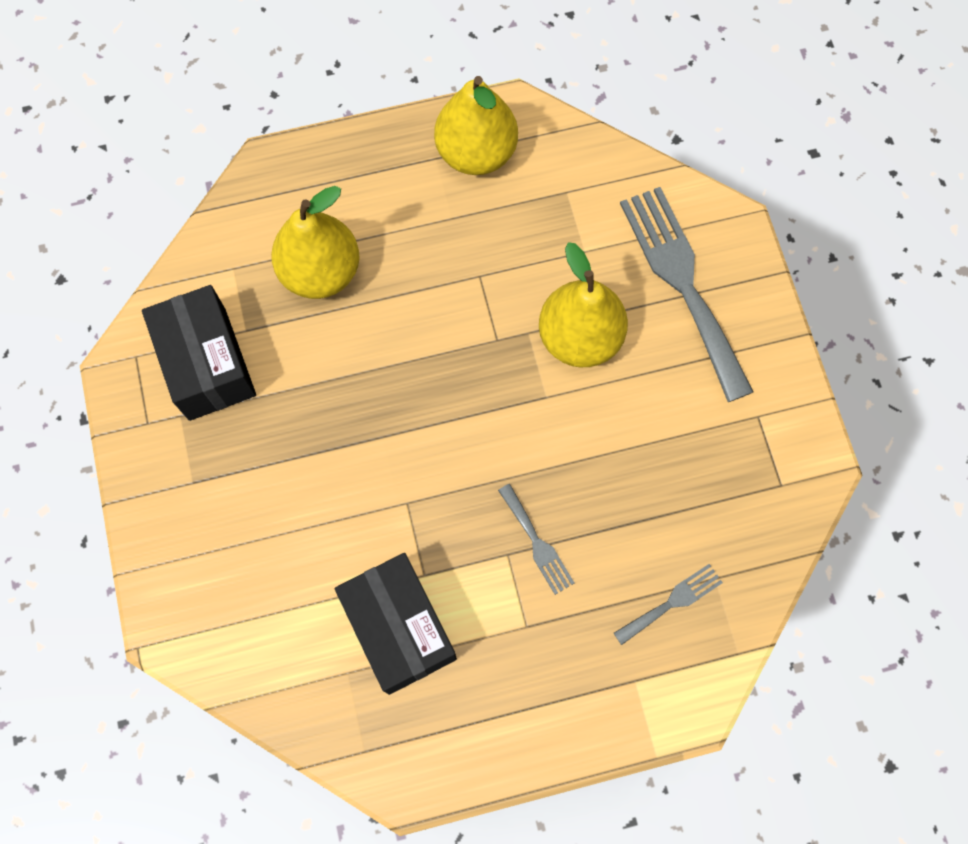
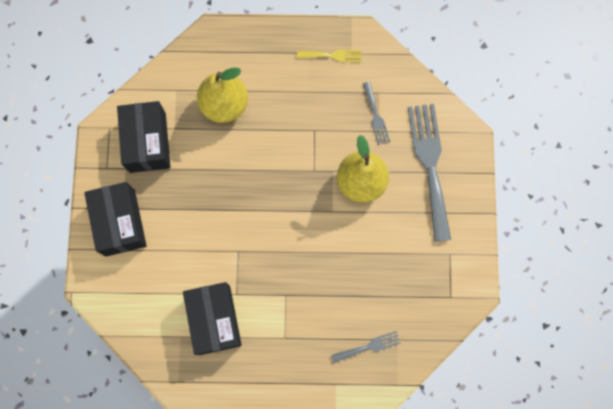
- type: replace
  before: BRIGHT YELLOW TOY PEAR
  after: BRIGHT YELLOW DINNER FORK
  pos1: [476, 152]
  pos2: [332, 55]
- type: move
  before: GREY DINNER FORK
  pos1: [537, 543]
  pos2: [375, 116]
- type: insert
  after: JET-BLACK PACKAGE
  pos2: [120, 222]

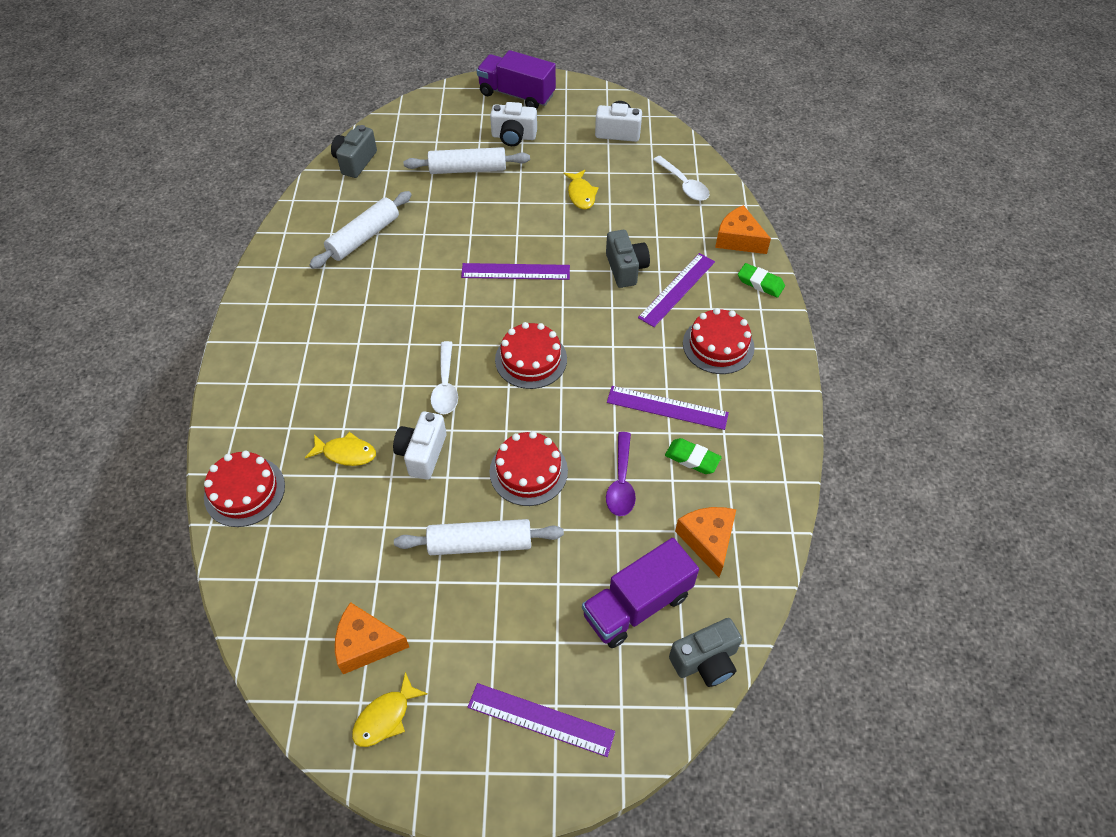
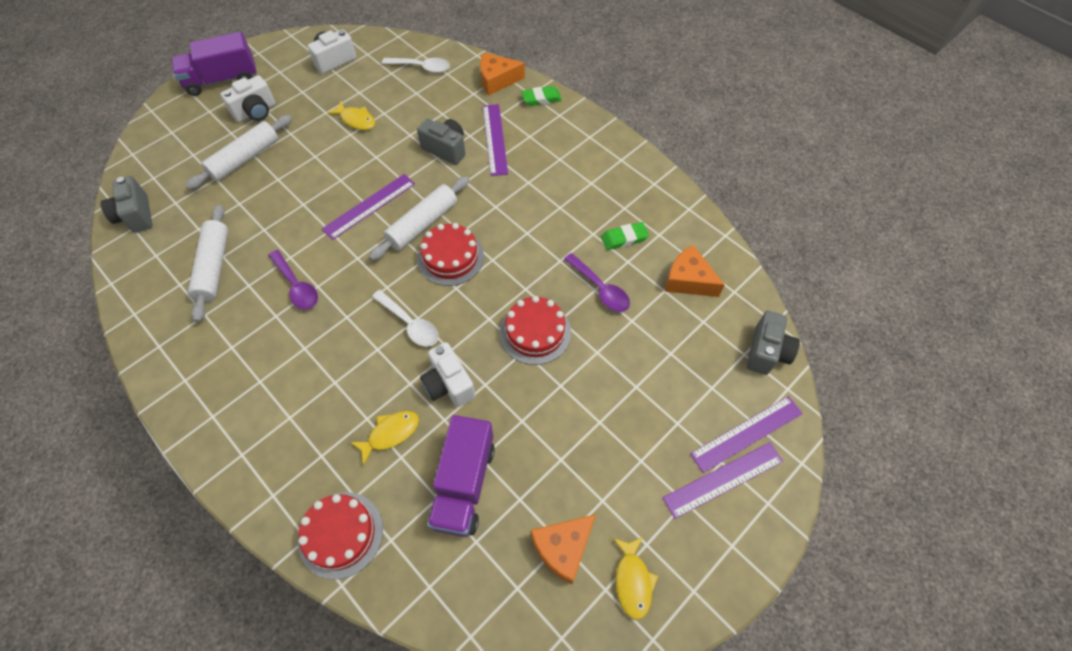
- type: delete
  before: SCARLET GATEAU
  pos1: [718, 345]
- type: move
  before: ROYAL PURPLE MEASURING STICK
  pos1: [667, 407]
  pos2: [746, 433]
- type: move
  before: SNOW-WHITE DOUGH ROLLER
  pos1: [480, 543]
  pos2: [422, 224]
- type: move
  before: ROYAL PURPLE TOY TRUCK
  pos1: [637, 605]
  pos2: [464, 484]
- type: insert
  after: ROYAL PURPLE TEASPOON
  pos2: [296, 286]

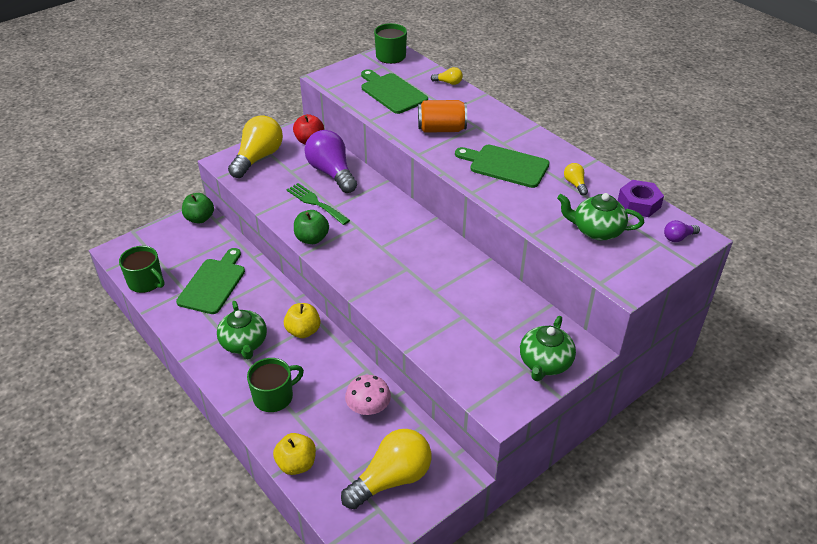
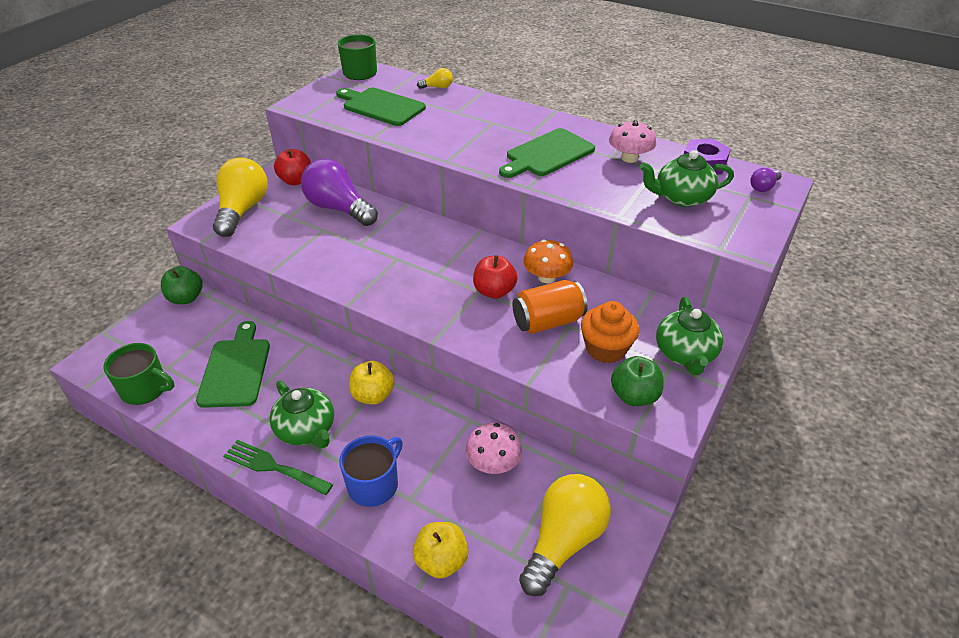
- type: move
  before: ORANGE CAN
  pos1: [441, 129]
  pos2: [547, 321]
- type: rotate
  before: EMERALD BREAD BOARD
  pos1: [505, 165]
  pos2: [547, 154]
  turn: -45
- type: replace
  before: BRIGHT YELLOW BULB
  after: ROSE-PINK TOADSTOOL
  pos1: [575, 184]
  pos2: [629, 158]
- type: move
  before: EMERALD DINNER FORK
  pos1: [315, 203]
  pos2: [273, 467]
- type: move
  before: EMERALD APPLE
  pos1: [312, 238]
  pos2: [634, 396]
- type: recolor
  before: EMERALD COFFEE MUG
  after: BLUE COFFEE MUG
  pos1: [274, 397]
  pos2: [374, 484]
- type: insert
  after: ORANGE TOADSTOOL
  pos2: [546, 277]
- type: insert
  after: SCARLET APPLE
  pos2: [494, 291]
- type: insert
  after: ORANGE CUPCAKE
  pos2: [606, 348]

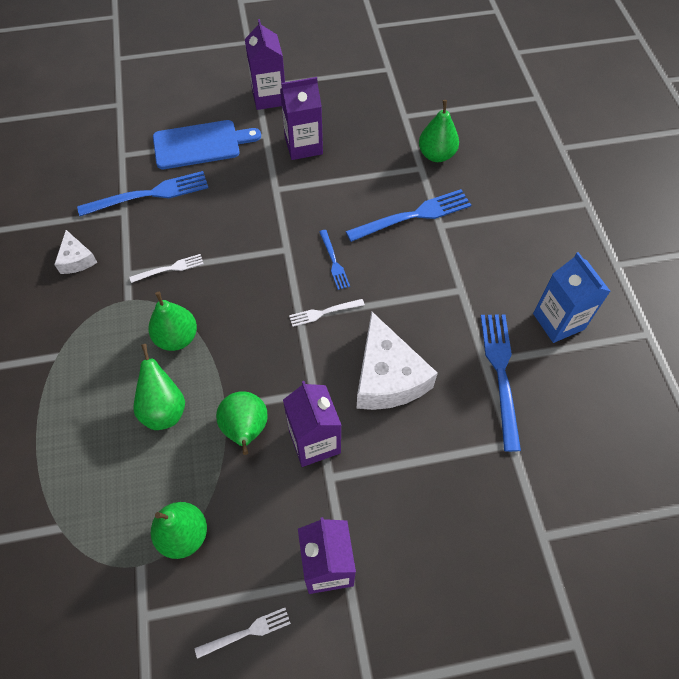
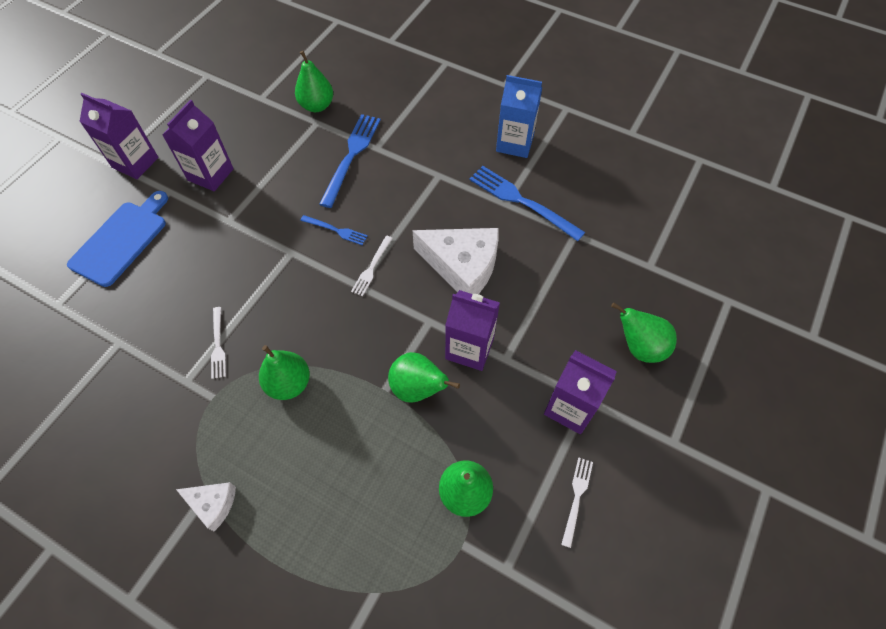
- type: delete
  before: BLUE DINNER FORK
  pos1: [149, 194]
- type: move
  before: SNOW-WHITE CHEESE WEDGE
  pos1: [76, 259]
  pos2: [213, 504]
- type: rotate
  before: SNOW-WHITE DINNER FORK
  pos1: [170, 268]
  pos2: [218, 345]
  turn: 150
- type: move
  before: EMERALD TOY PEAR
  pos1: [164, 409]
  pos2: [639, 347]

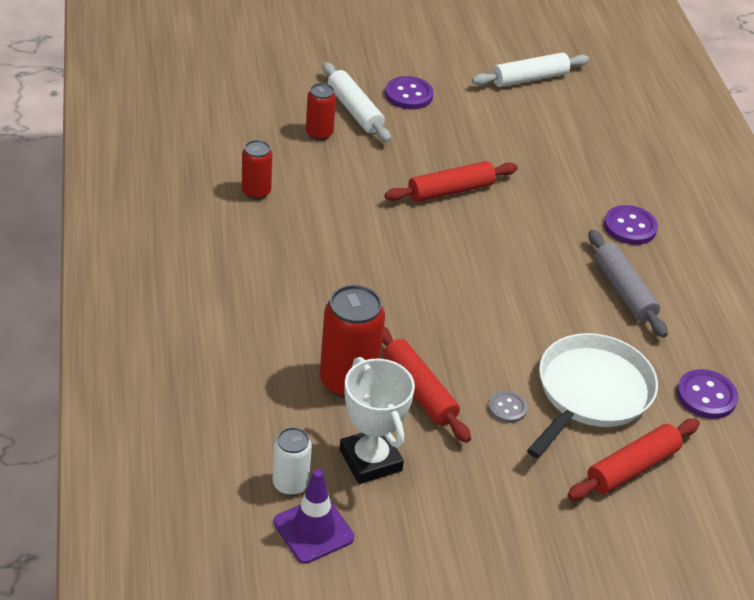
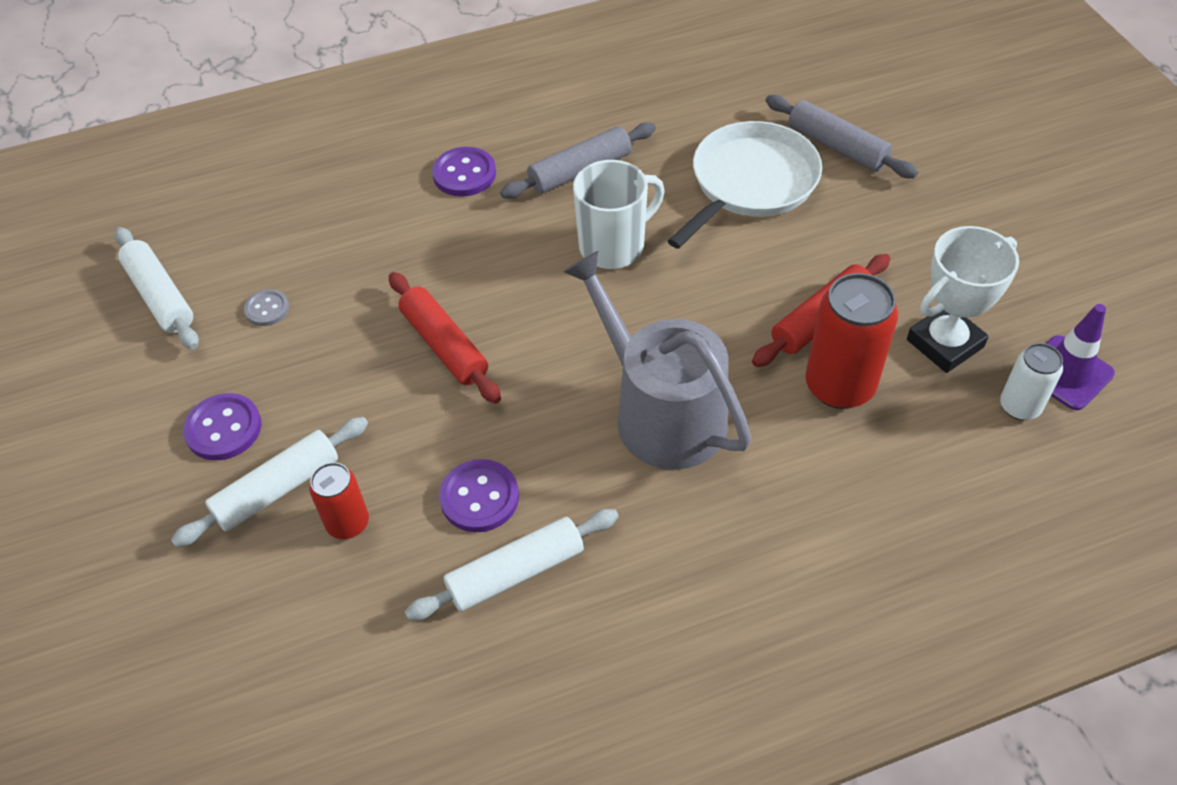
- type: replace
  before: SCARLET CAN
  after: SNOW-WHITE DOUGH ROLLER
  pos1: [256, 192]
  pos2: [515, 572]
- type: rotate
  before: SNOW-WHITE PAN
  pos1: [591, 392]
  pos2: [750, 183]
  turn: 105
- type: move
  before: ROYAL PURPLE SEWING BUTTON
  pos1: [706, 396]
  pos2: [479, 497]
- type: move
  before: GREY SEWING BUTTON
  pos1: [507, 408]
  pos2: [267, 309]
- type: recolor
  before: SCARLET DOUGH ROLLER
  after: GREY DOUGH ROLLER
  pos1: [632, 468]
  pos2: [837, 147]
- type: insert
  after: SNOW-WHITE COFFEE MUG
  pos2: [614, 246]
- type: insert
  after: GREY SPRINKLING CAN
  pos2: [661, 412]

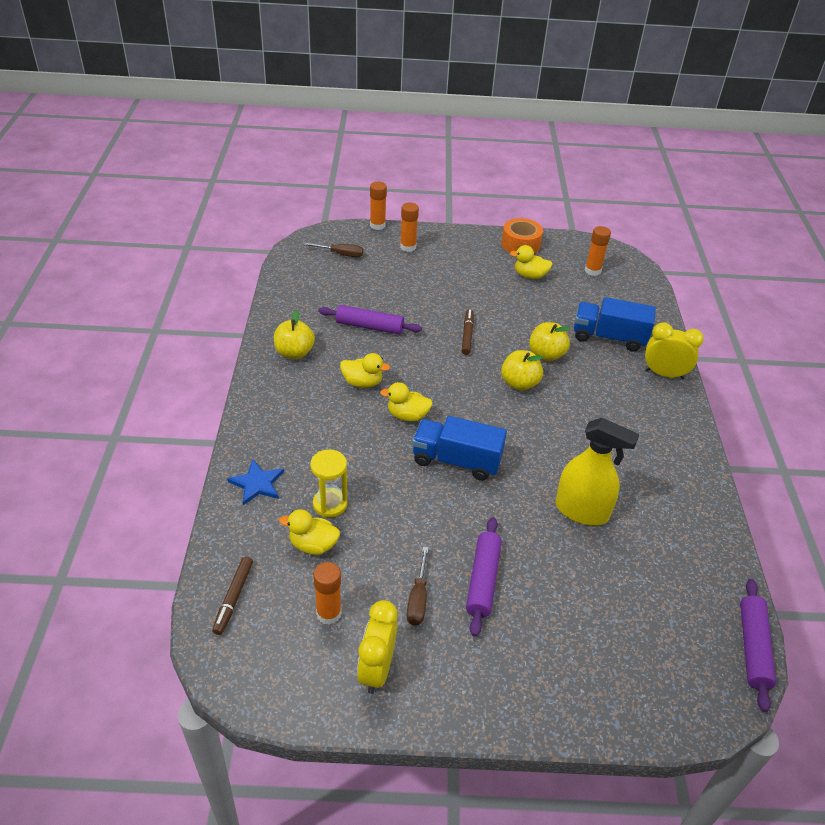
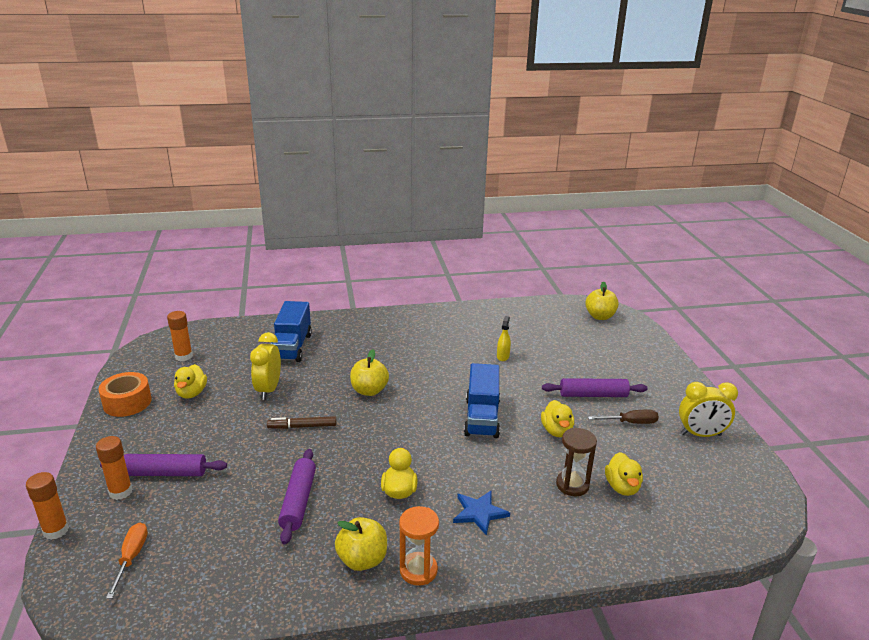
- type: recolor
  before: DARK BROWN SCREWDRIVER
  after: ORANGE SCREWDRIVER
  pos1: [341, 254]
  pos2: [131, 557]
- type: move
  before: BRIGHT YELLOW APPLE
  pos1: [546, 355]
  pos2: [600, 316]
- type: move
  before: BRIGHT YELLOW BEDSIDE CLOCK
  pos1: [664, 374]
  pos2: [268, 390]
- type: move
  before: BRIGHT YELLOW TOY DUCK
  pos1: [407, 415]
  pos2: [556, 431]
- type: resize
  before: BRIGHT YELLOW SPRAY CLEANER
  pos1: [581, 511]
  pos2: [503, 356]
  scale: 0.46
- type: recolor
  before: BRIGHT YELLOW HOURGLASS
  after: DARK BROWN HOURGLASS
  pos1: [330, 504]
  pos2: [572, 485]
- type: move
  before: BLUE STAR
  pos1: [257, 484]
  pos2: [479, 513]
- type: delete
  before: DARK BROWN FELT PEN
  pos1: [233, 598]
- type: delete
  before: ORANGE GLUE
  pos1: [328, 613]
- type: move
  before: ROYAL PURPLE DOUGH ROLLER
  pos1: [752, 648]
  pos2: [165, 473]
- type: insert
  after: ORANGE HOURGLASS
  pos2: [418, 570]

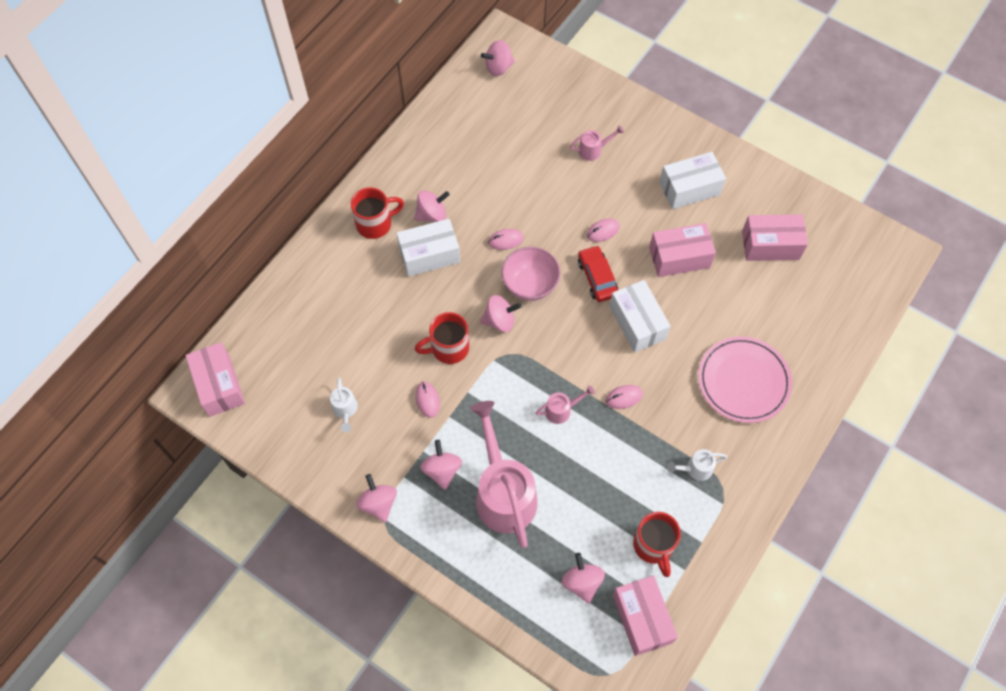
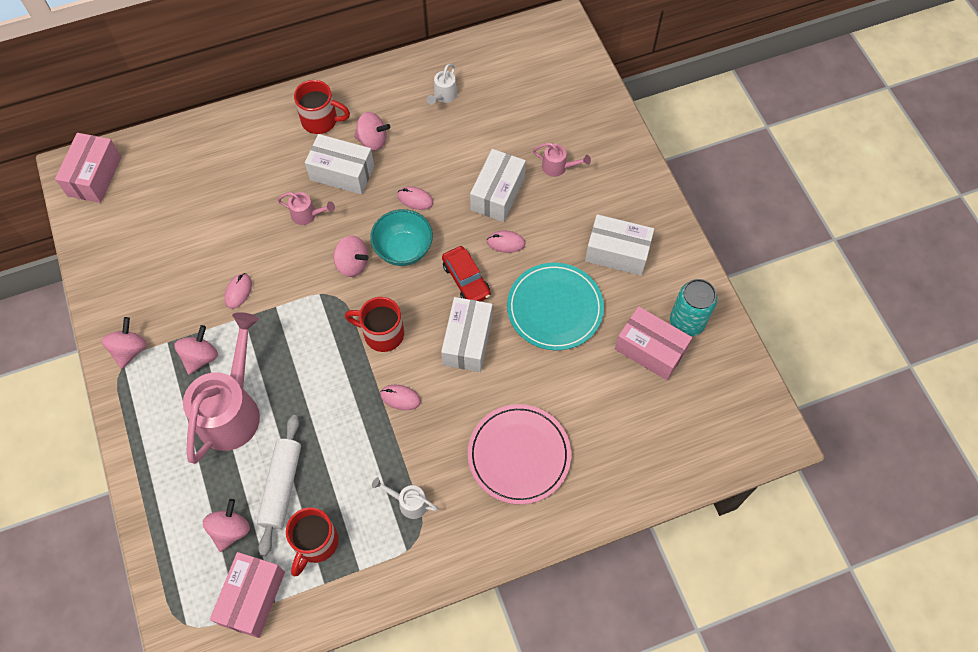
- type: delete
  before: ROSE-PINK TOY TOP
  pos1: [498, 67]
- type: replace
  before: ROSE-PINK PACKAGE
  after: AQUA FLAT DISH
  pos1: [679, 257]
  pos2: [555, 308]
- type: rotate
  before: SCARLET CAR
  pos1: [597, 278]
  pos2: [466, 280]
  turn: 135
- type: recolor
  before: ROSE-PINK SERVING BOWL
  after: AQUA SERVING BOWL
  pos1: [530, 284]
  pos2: [403, 249]
- type: move
  before: SCARLET COFFEE MUG
  pos1: [448, 348]
  pos2: [382, 334]
- type: move
  before: SNOW-WHITE SPRINKLING CAN
  pos1: [345, 410]
  pos2: [443, 96]
- type: move
  before: ROSE-PINK SPRINKLING CAN
  pos1: [562, 410]
  pos2: [307, 215]
- type: insert
  after: SNOW-WHITE PACKAGE
  pos2: [497, 194]
- type: insert
  after: AQUA CAN
  pos2: [687, 322]
- type: insert
  after: SNOW-WHITE DOUGH ROLLER
  pos2: [281, 487]

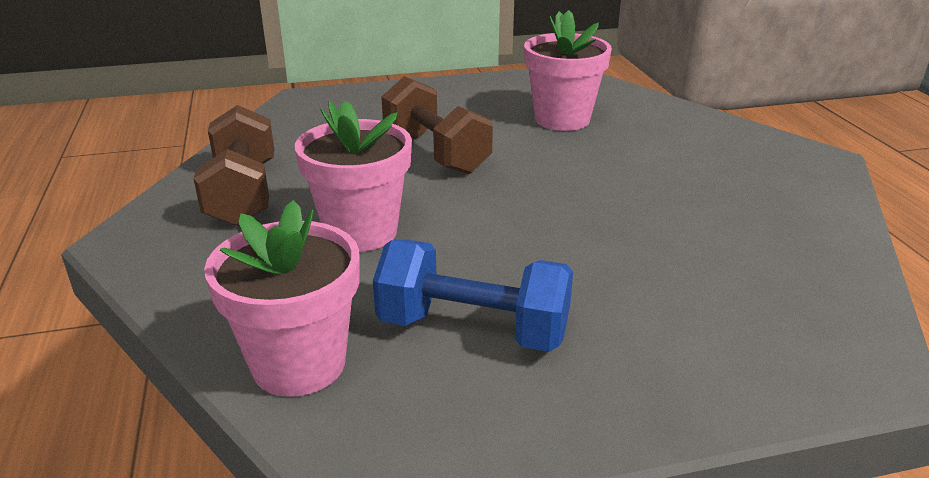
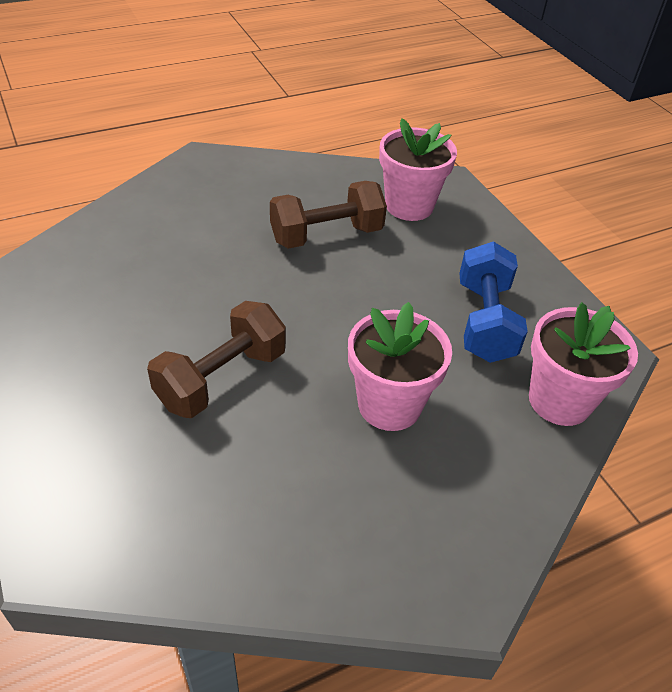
- type: move
  before: ROSE-PINK PLANT POT
  pos1: [562, 119]
  pos2: [409, 206]
- type: move
  before: DARK BROWN HAND WEIGHT
  pos1: [243, 194]
  pos2: [326, 235]

